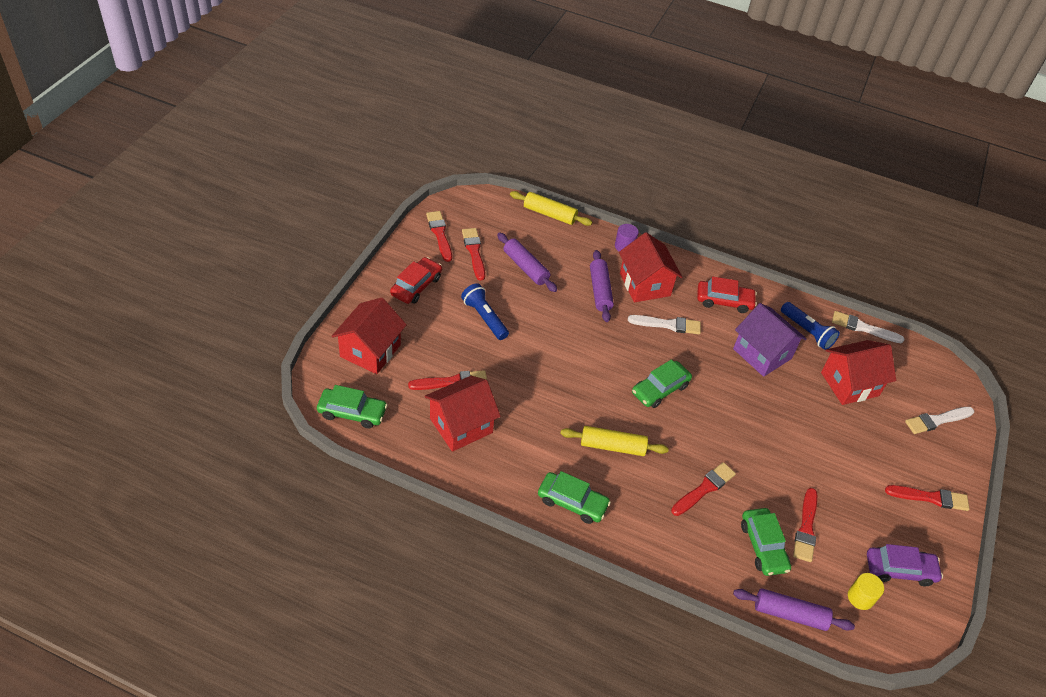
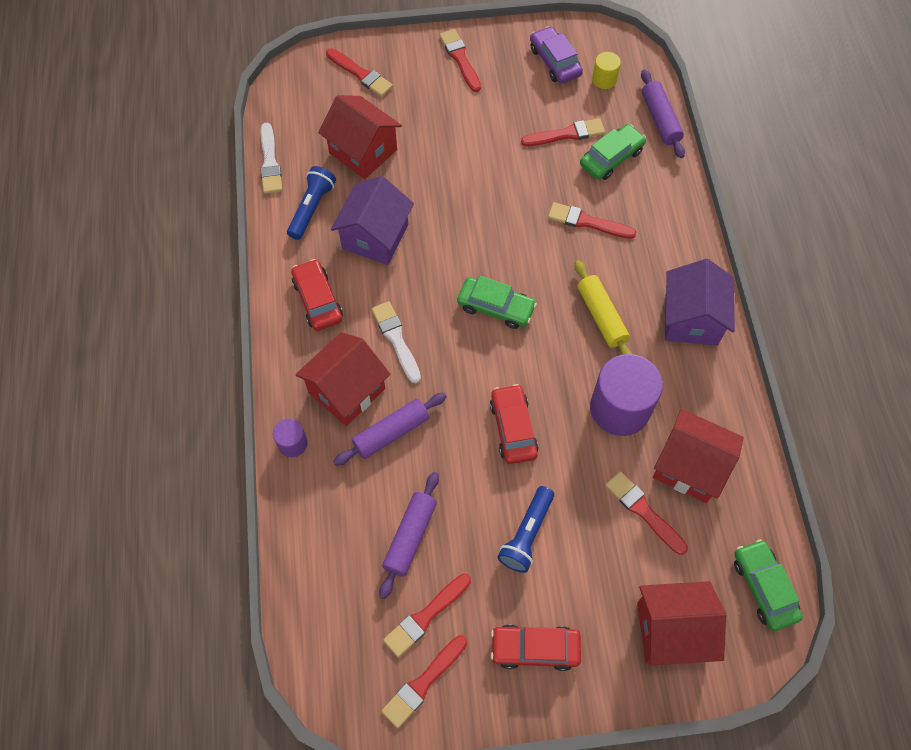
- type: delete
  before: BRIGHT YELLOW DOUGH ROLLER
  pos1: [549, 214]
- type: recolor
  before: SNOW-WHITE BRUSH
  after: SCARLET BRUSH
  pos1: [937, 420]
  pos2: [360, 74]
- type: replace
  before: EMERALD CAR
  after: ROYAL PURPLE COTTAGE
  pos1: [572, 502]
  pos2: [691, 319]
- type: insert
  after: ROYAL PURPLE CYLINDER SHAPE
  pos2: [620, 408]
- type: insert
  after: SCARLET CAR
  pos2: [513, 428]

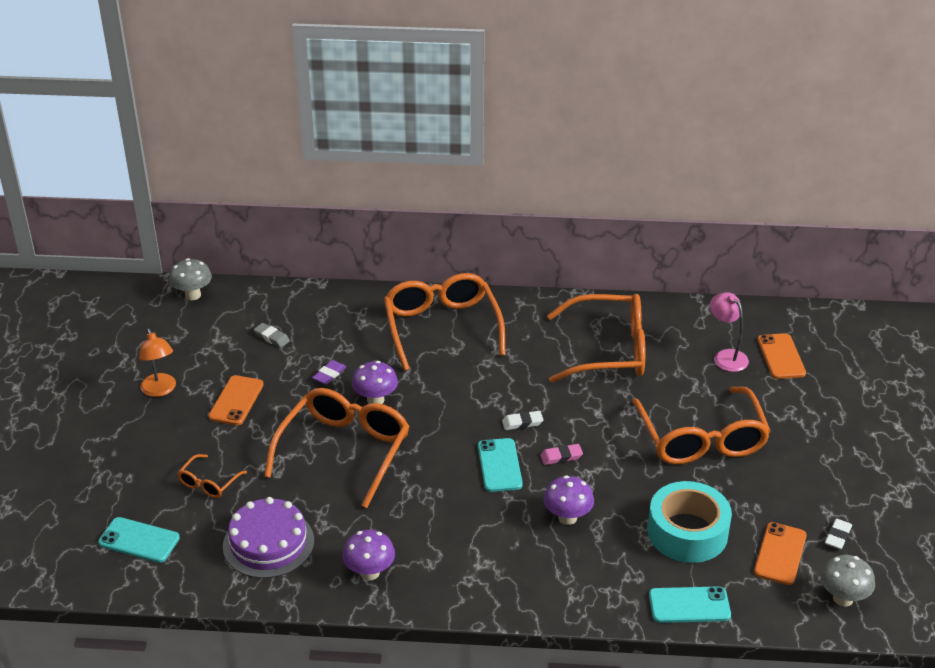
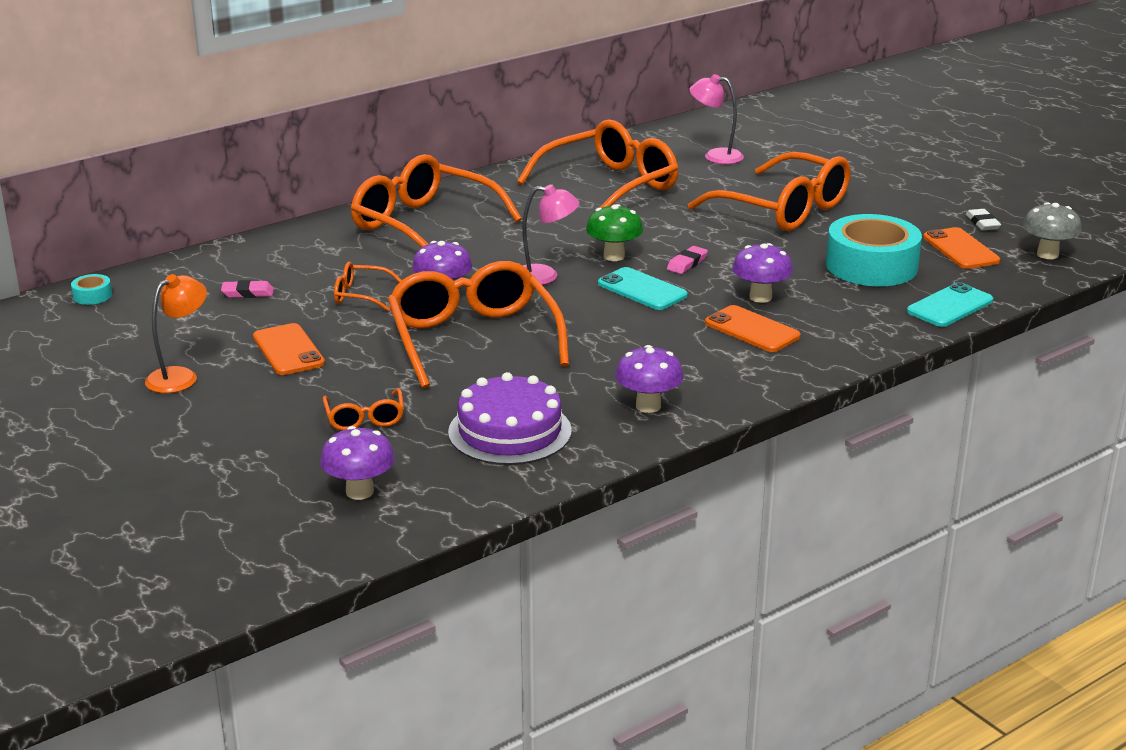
- type: replace
  before: GREY TOADSTOOL
  after: AQUA STICKY TAPE
  pos1: [193, 295]
  pos2: [92, 296]
- type: recolor
  before: GREY GUM ERASER
  after: ROSE-PINK GUM ERASER
  pos1: [272, 337]
  pos2: [248, 293]
- type: rotate
  before: ORANGE DESK LAMP
  pos1: [160, 390]
  pos2: [180, 376]
  turn: -75
- type: move
  before: ORANGE PHONE
  pos1: [781, 356]
  pos2: [752, 330]
- type: replace
  before: ROYAL PURPLE GUM ERASER
  after: ORANGE GLASSES
  pos1: [329, 374]
  pos2: [361, 295]
- type: replace
  before: SNOW-WHITE GUM ERASER
  after: EMERALD TOADSTOOL
  pos1: [522, 423]
  pos2: [614, 256]
- type: replace
  before: AQUA PHONE
  after: ROYAL PURPLE TOADSTOOL
  pos1: [139, 540]
  pos2: [359, 492]
- type: insert
  after: ROSE-PINK DESK LAMP
  pos2: [545, 276]

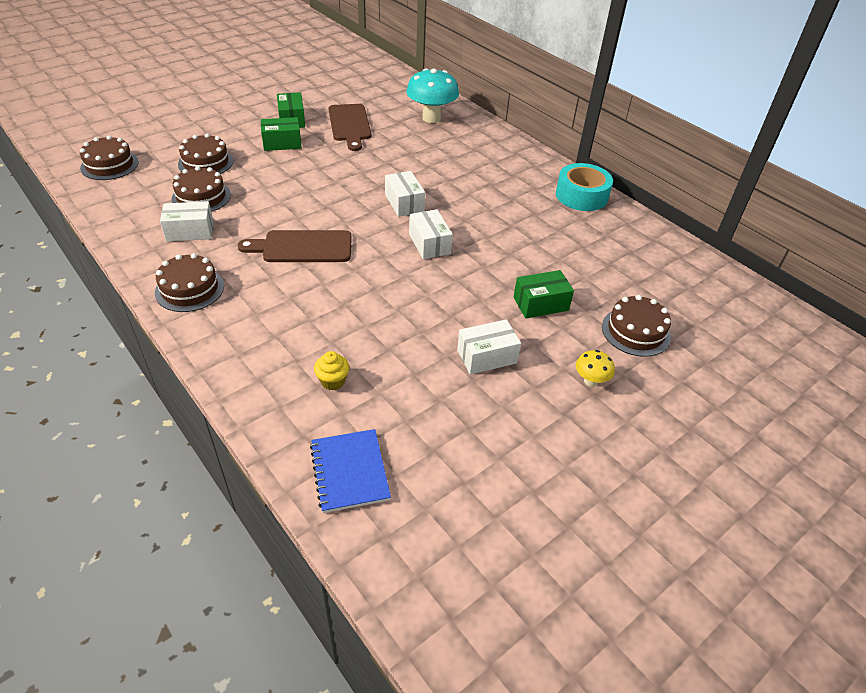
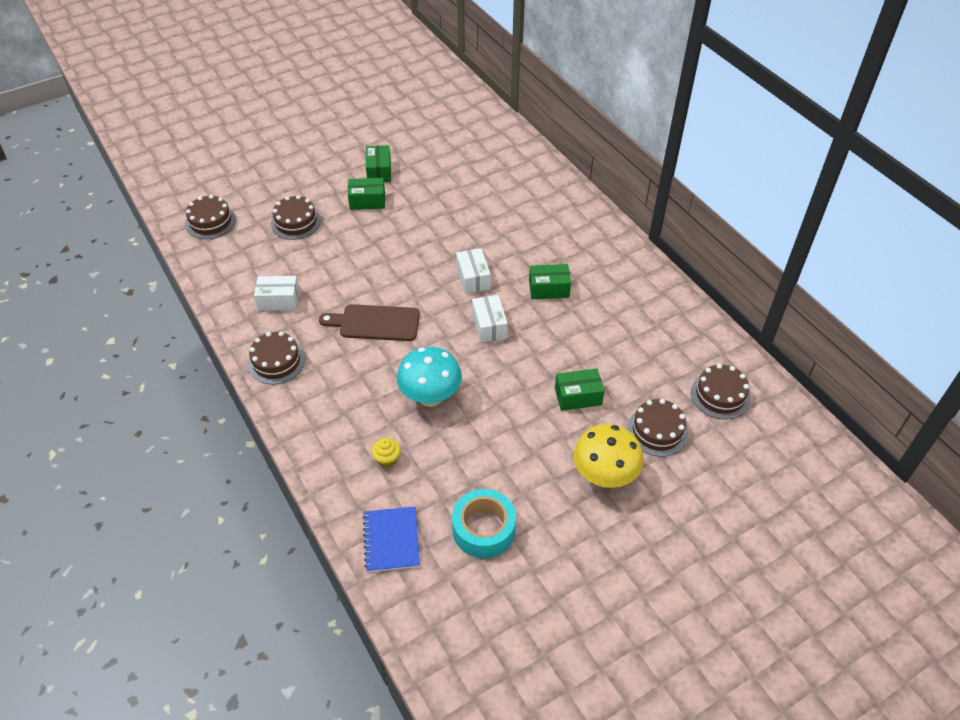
- type: move
  before: AQUA TOADSTOOL
  pos1: [431, 118]
  pos2: [430, 397]
- type: delete
  before: DARK BROWN BREAD BOARD
  pos1: [350, 125]
- type: move
  before: AQUA STICKY TAPE
  pos1: [581, 196]
  pos2: [483, 529]
- type: move
  before: DARK BROWN GATEAU
  pos1: [201, 197]
  pos2: [720, 395]
- type: delete
  before: SNOW-WHITE PACKAGE
  pos1: [487, 356]
- type: resize
  before: BRIGHT YELLOW TOADSTOOL
  pos1: [590, 381]
  pos2: [604, 476]
  scale: 2.08
- type: insert
  after: EMERALD PACKAGE
  pos2: [549, 289]

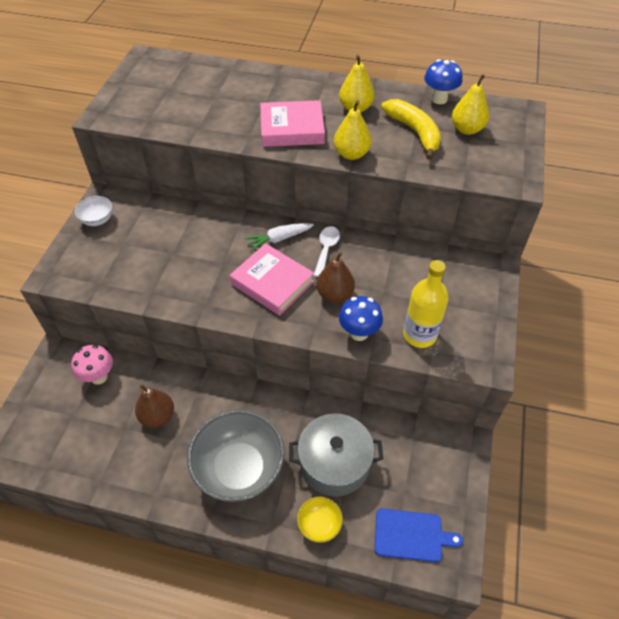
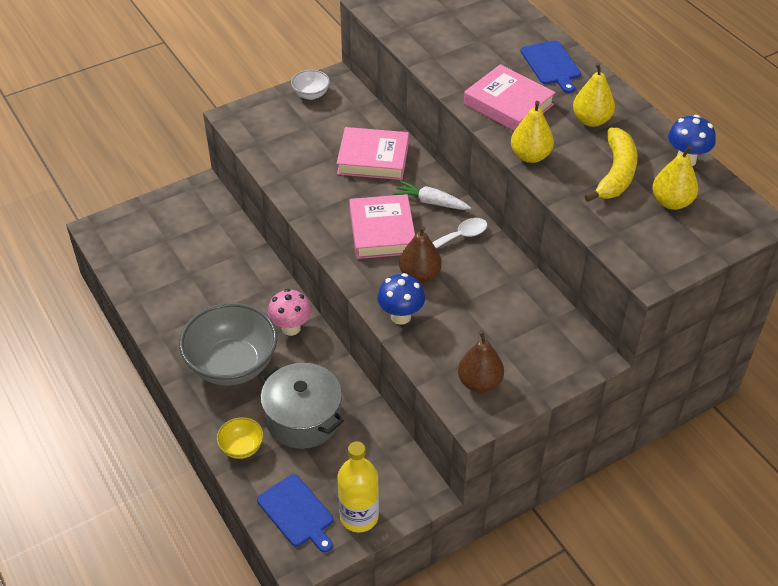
- type: move
  before: BRIGHT YELLOW DRINK BOTTLE
  pos1: [419, 335]
  pos2: [359, 516]
- type: move
  before: ROSE-PINK TOADSTOOL
  pos1: [99, 377]
  pos2: [291, 328]
- type: move
  before: DARK BROWN TOY PEAR
  pos1: [157, 416]
  pos2: [479, 383]
- type: insert
  after: BLUE BREAD BOARD
  pos2: [551, 65]
- type: insert
  after: ROSE-PINK BOOK
  pos2: [373, 158]

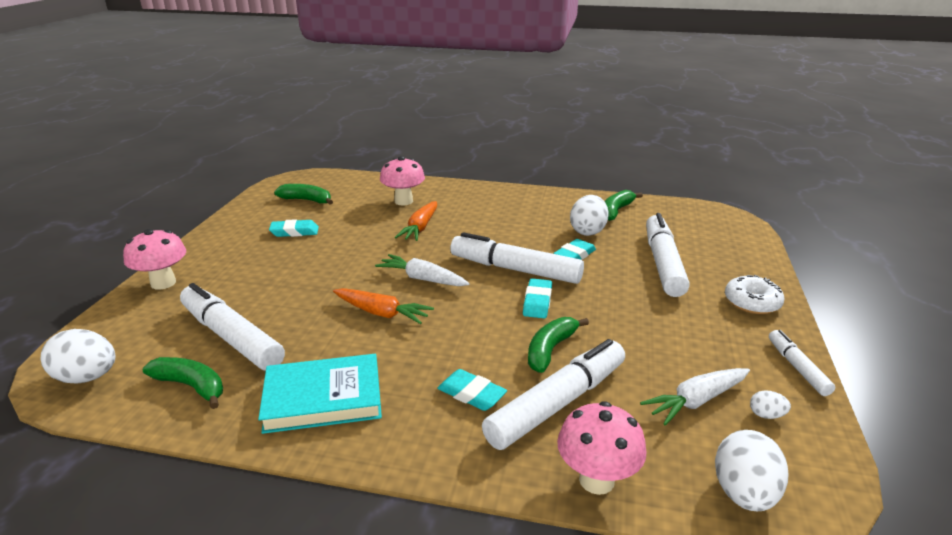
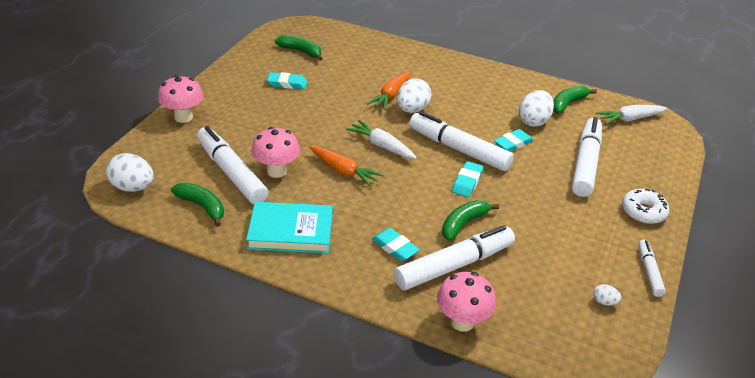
- type: move
  before: ROSE-PINK TOADSTOOL
  pos1: [403, 201]
  pos2: [276, 171]
- type: move
  before: SNOW-WHITE TOY CARROT
  pos1: [696, 401]
  pos2: [630, 119]
- type: move
  before: SNOW-WHITE EGG SHAPE
  pos1: [743, 493]
  pos2: [412, 110]

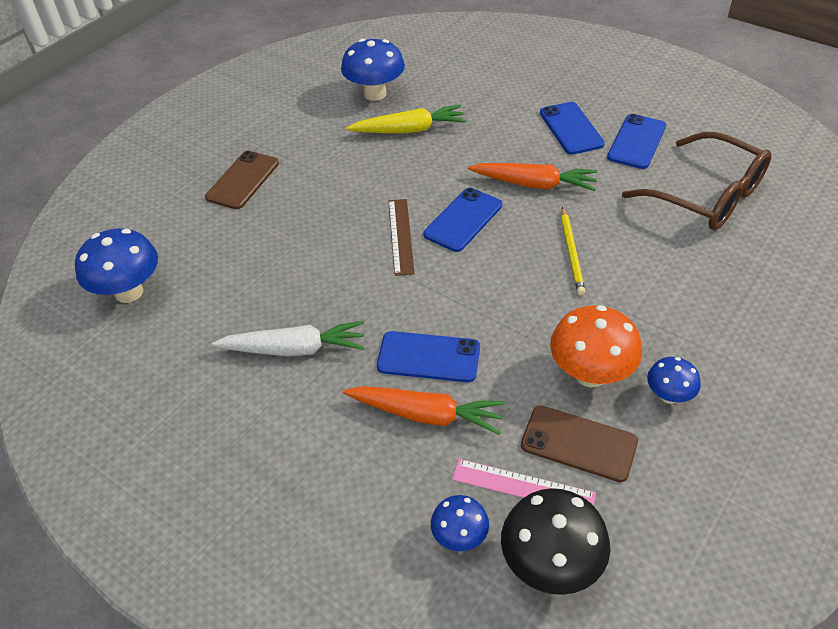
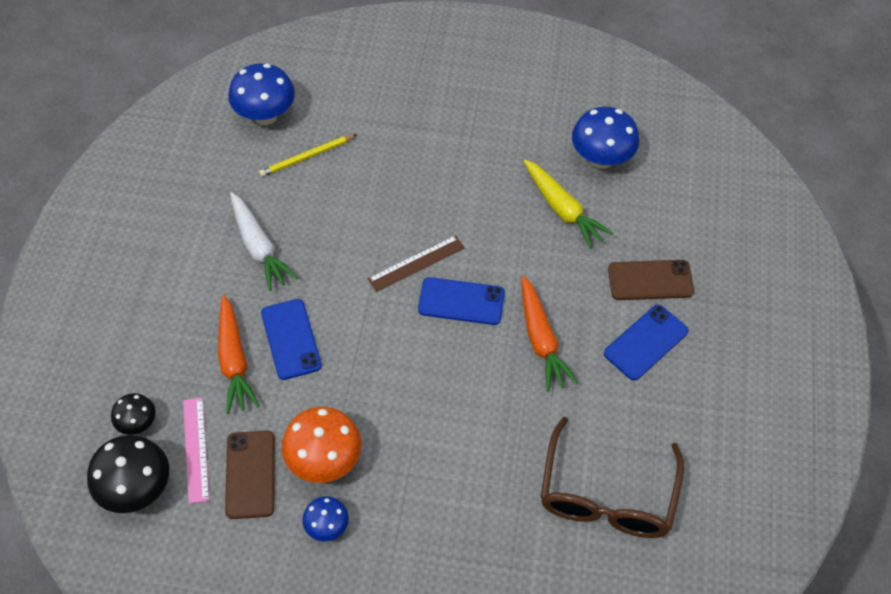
- type: delete
  before: BLUE PHONE
  pos1: [637, 142]
- type: move
  before: DARK BROWN PHONE
  pos1: [243, 180]
  pos2: [650, 280]
- type: move
  before: BRIGHT YELLOW LEAD PENCIL
  pos1: [571, 253]
  pos2: [306, 157]
- type: recolor
  before: BLUE TOADSTOOL
  after: JET-BLACK TOADSTOOL
  pos1: [459, 537]
  pos2: [138, 423]

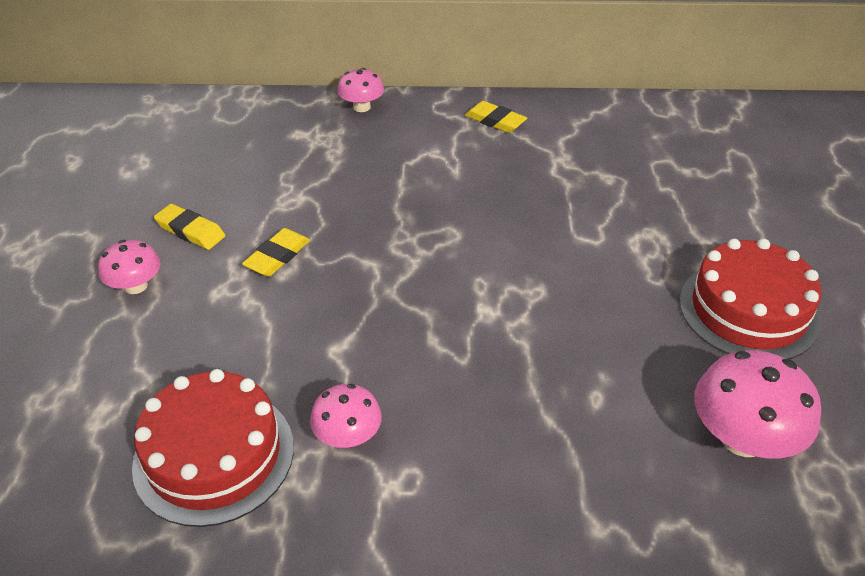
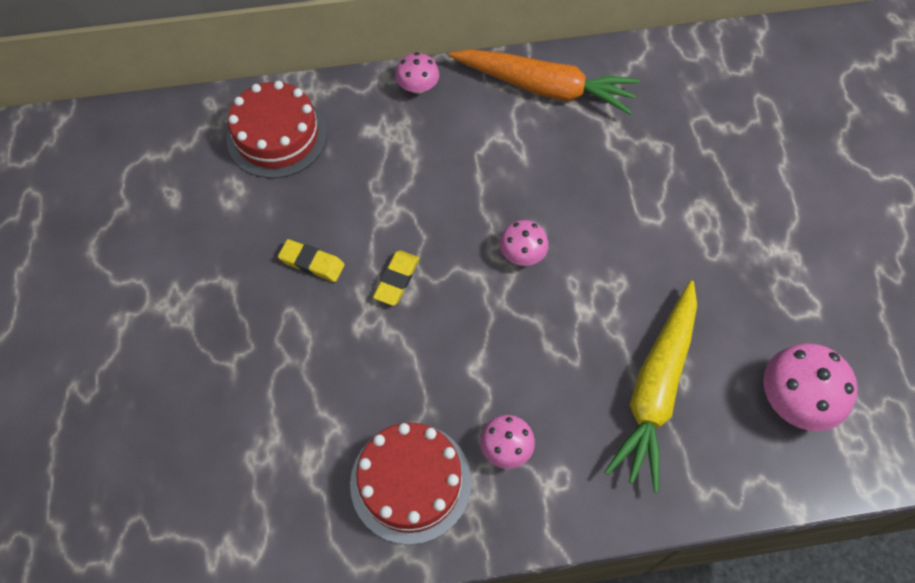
- type: replace
  before: BRIGHT YELLOW GUM ERASER
  after: ORANGE TOY CARROT
  pos1: [495, 121]
  pos2: [545, 88]
- type: move
  before: SCARLET GATEAU
  pos1: [748, 311]
  pos2: [277, 136]
- type: move
  before: ROSE-PINK TOADSTOOL
  pos1: [136, 286]
  pos2: [522, 254]
- type: insert
  after: BRIGHT YELLOW TOY CARROT
  pos2: [655, 389]

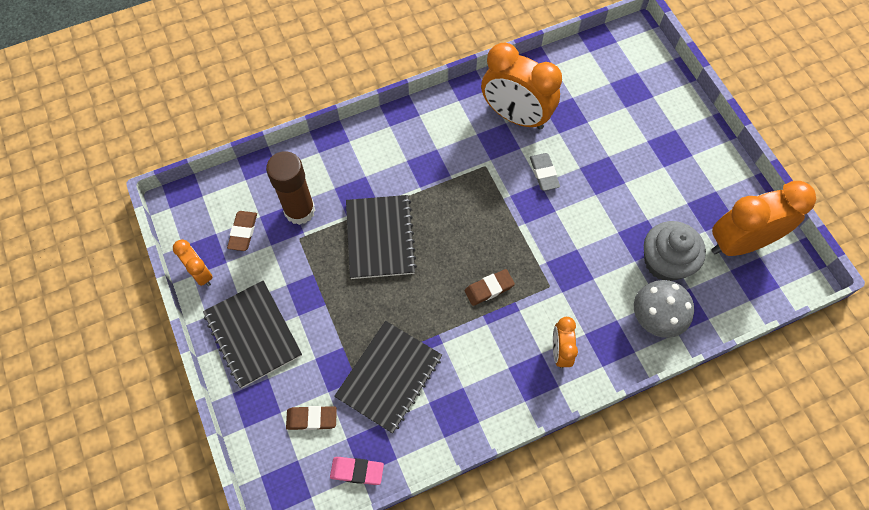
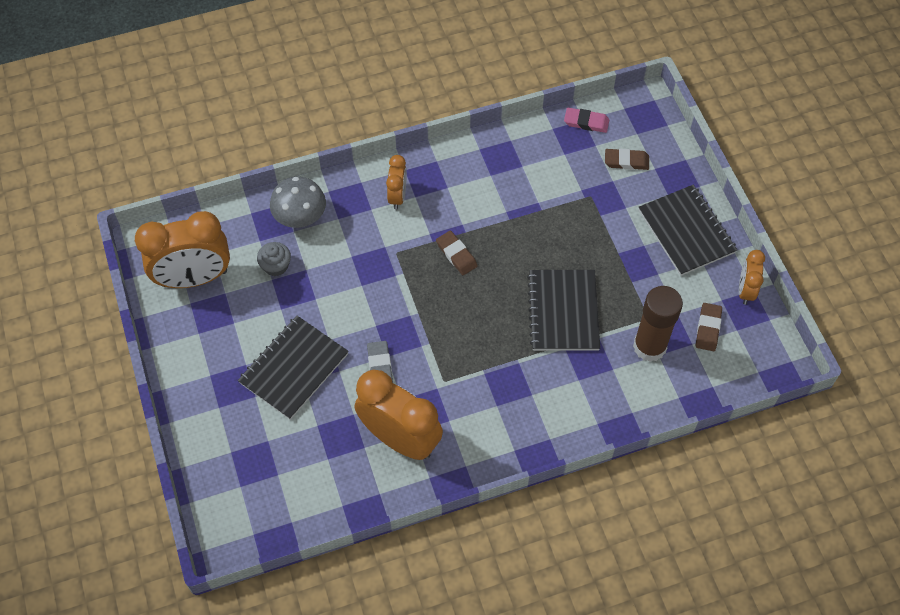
- type: resize
  before: GREY CUPCAKE
  pos1: [665, 262]
  pos2: [276, 266]
  scale: 0.56
- type: rotate
  before: ORANGE BEDSIDE CLOCK
  pos1: [201, 273]
  pos2: [745, 290]
  turn: 45
- type: rotate
  before: DARK BROWN GUM ERASER
  pos1: [489, 288]
  pos2: [456, 255]
  turn: 75
- type: move
  before: JET-BLACK EXERCISE BOOK
  pos1: [389, 377]
  pos2: [294, 368]

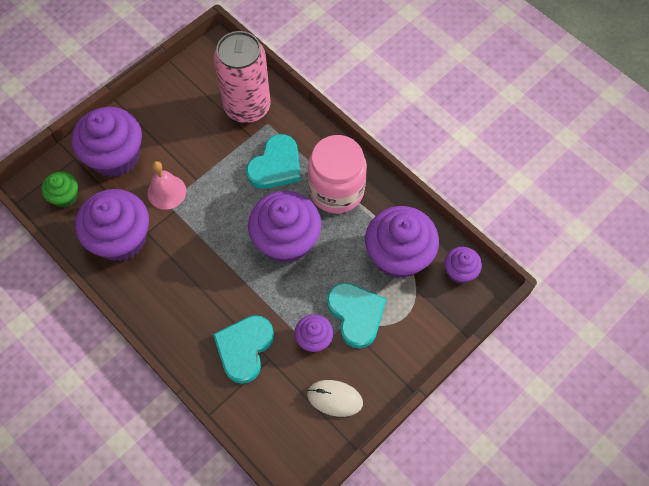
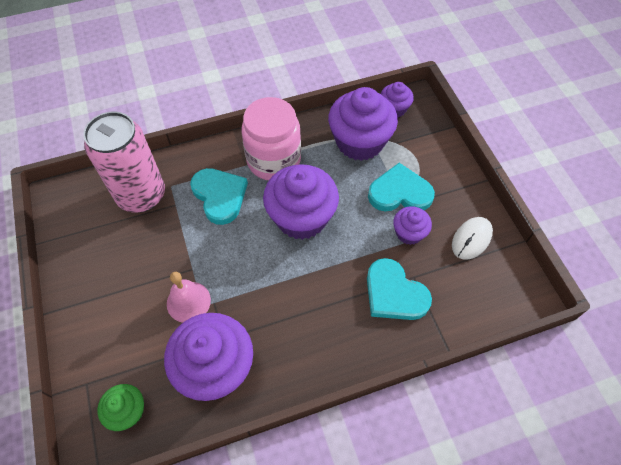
- type: delete
  before: ROYAL PURPLE CUPCAKE
  pos1: [115, 156]

